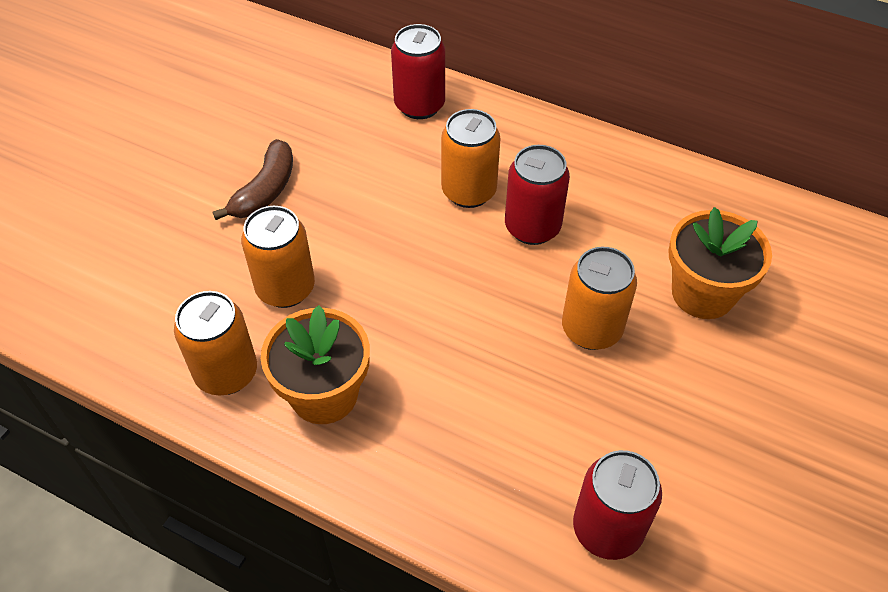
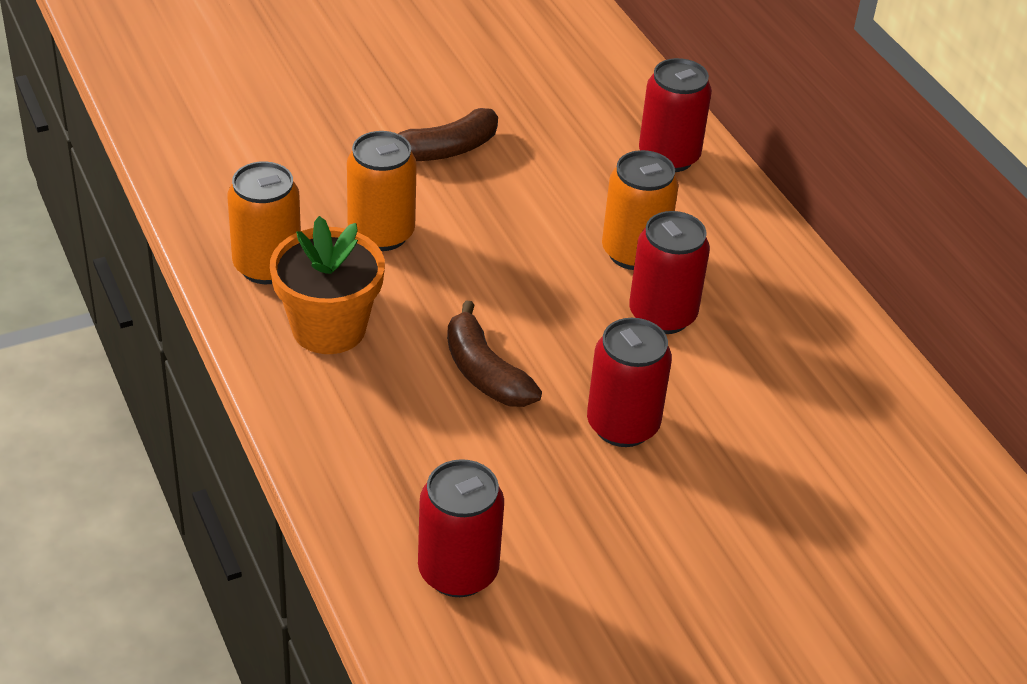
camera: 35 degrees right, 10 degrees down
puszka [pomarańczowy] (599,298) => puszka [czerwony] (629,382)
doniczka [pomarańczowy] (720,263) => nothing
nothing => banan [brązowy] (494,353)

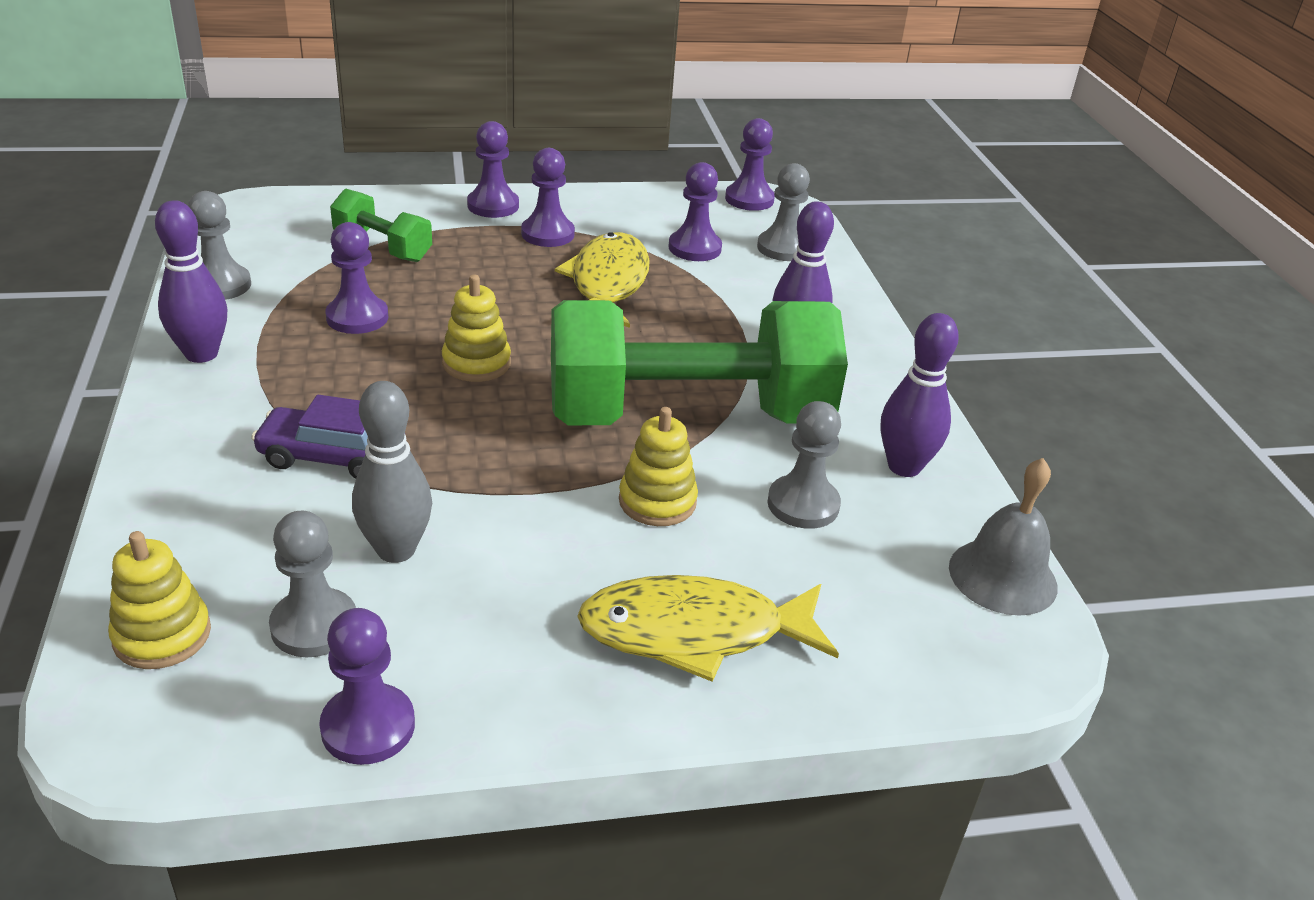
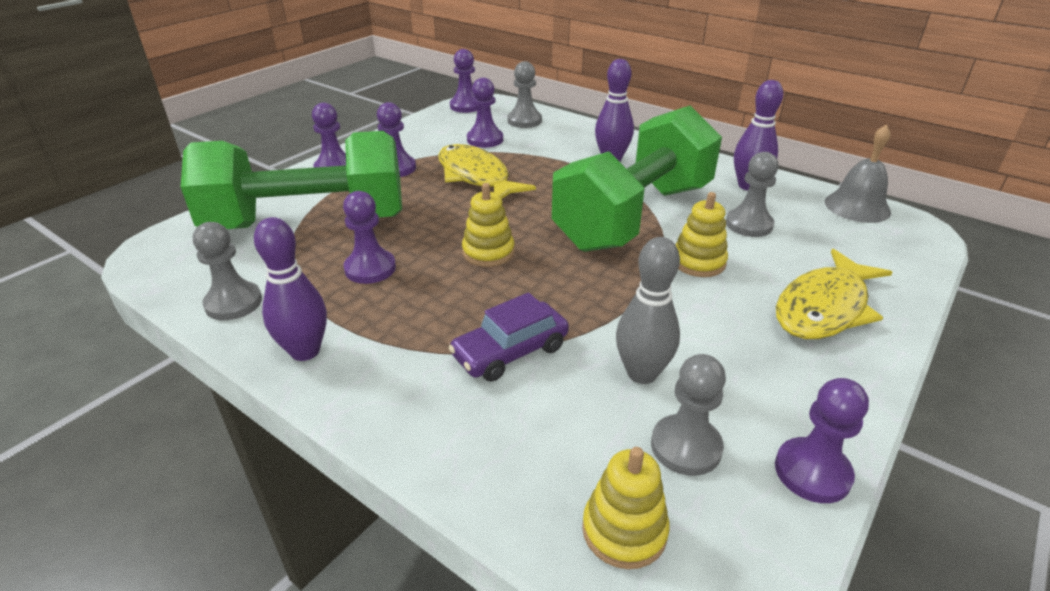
camera: 40 degrees left, 0 degrees up
hantel [zielony] (381,225) => hantel [zielony] (291,180), x2.26

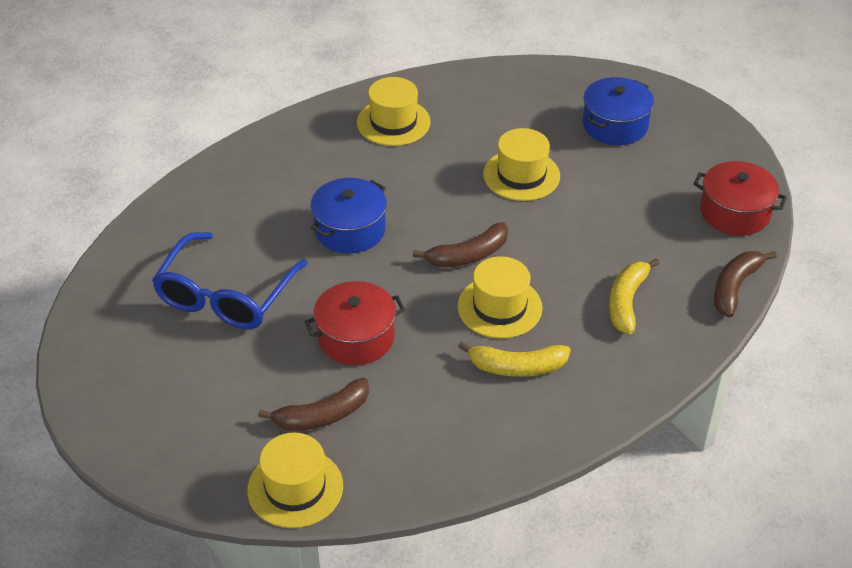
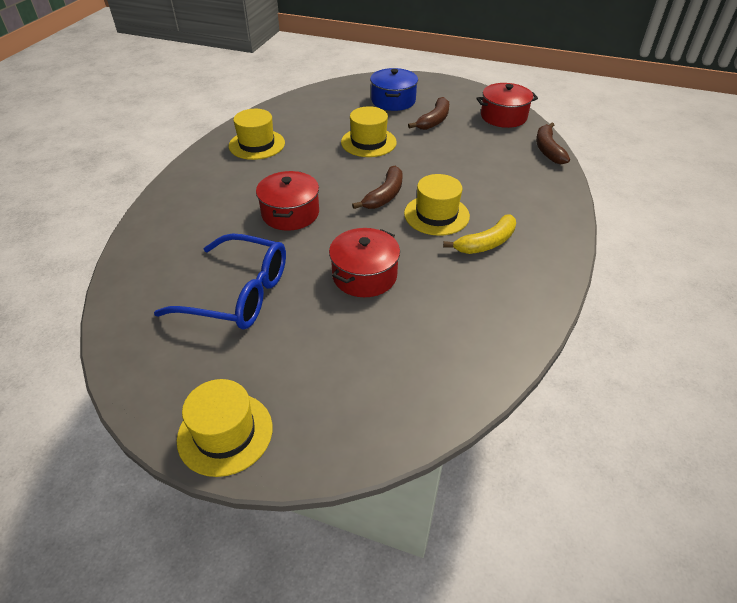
camera: 35 degrees left, 0 degrees up
okulary [niebieski] (230,280) => okulary [niebieski] (220,281), 60 degrees counterclockwise
kapelusz [żółty] (295,480) => kapelusz [żółty] (225,428), relocated
banan [brązowy] (313,404) => banan [brązowy] (428,113), relocated
garnek [niebieski] (349,215) => garnek [czerwony] (287,200)
banan [żółty] (634,296) => nothing

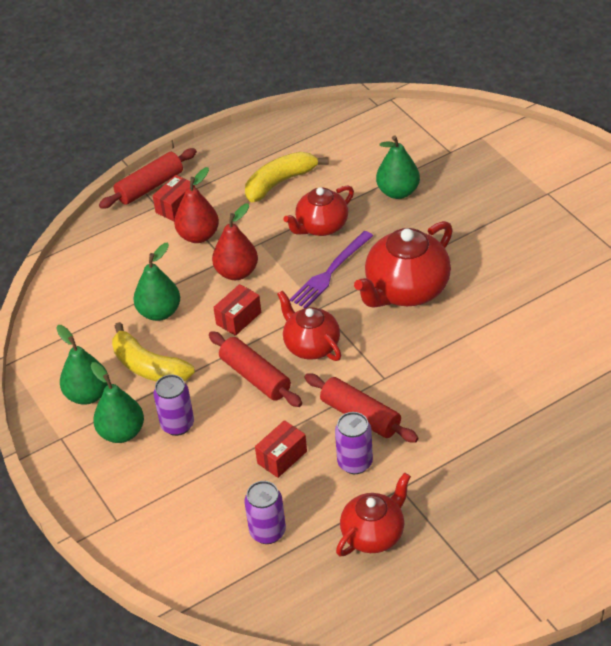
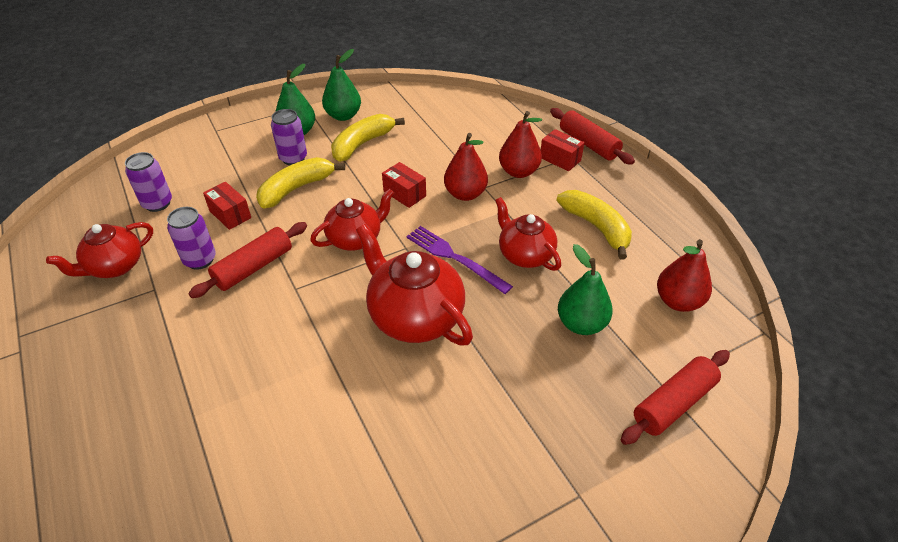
camera: 90 degrees right, 0 degrees up
gruszka [zielony] (156,282) => nothing
wałek do ciasta [czerwony] (255,369) => wałek do ciasta [czerwony] (675,397), relocated
imbryk [czerwony] (373,514) => imbryk [czerwony] (99,250), 90 degrees clockwise
nothing => banan [żółty] (300,183)
nothing => gruszka [czerwony] (684,275)

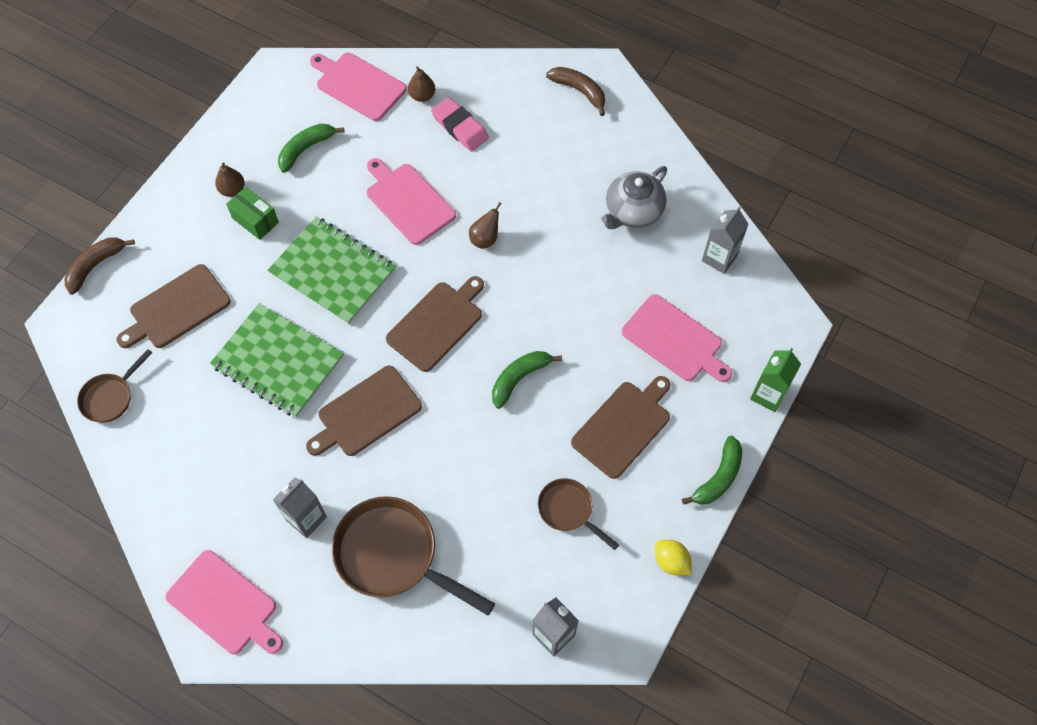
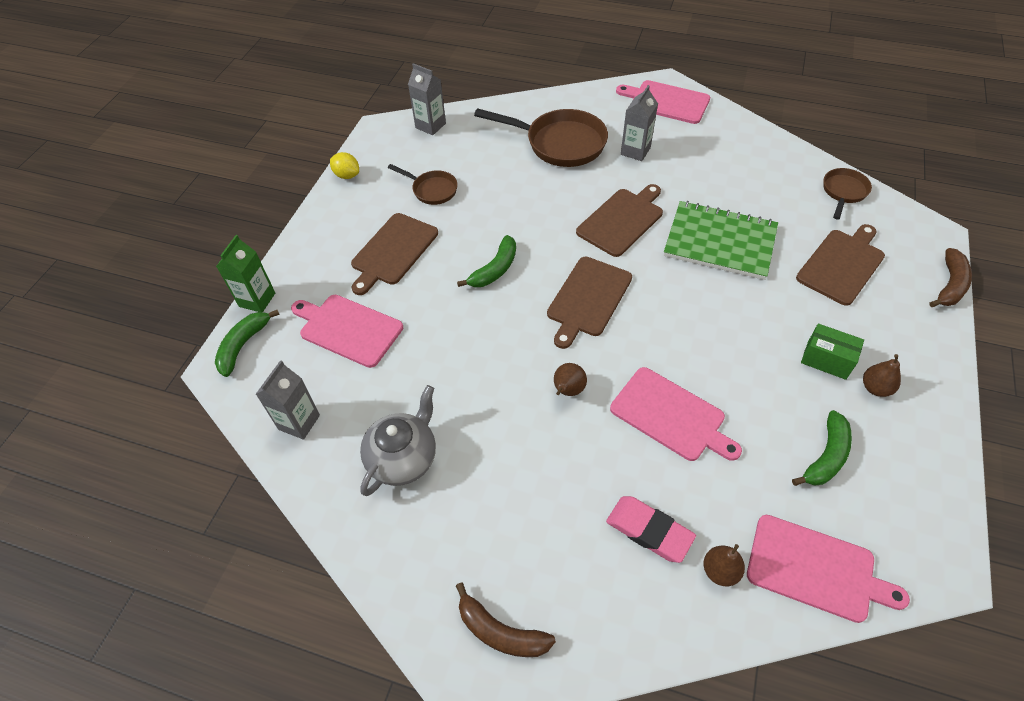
camera: 170 degrees right, 10 degrees down
zeszyt [zielony] (331,271) => nothing
banan [zielony] (712,470) => banan [zielony] (247,343), relocated

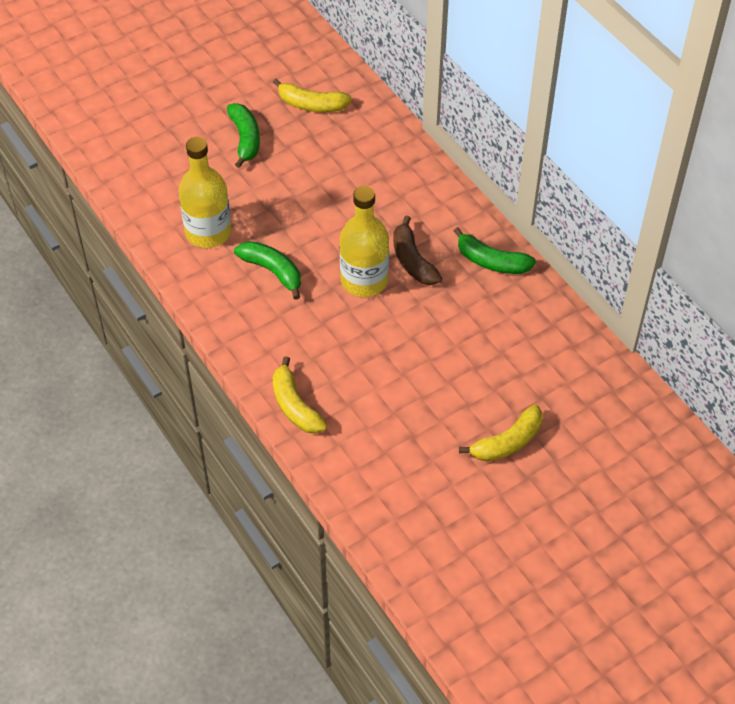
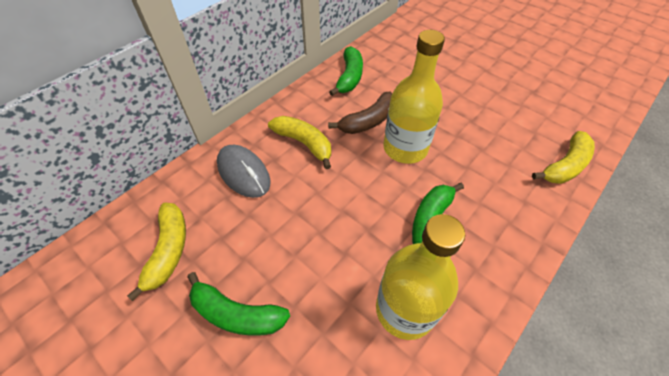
camera: 105 degrees left, 0 degrees up
banan [zielony] (243,135) => banan [zielony] (238,304), 135 degrees counterclockwise
banan [żółty] (501,433) => banan [żółty] (299,142), relocated
nothing => myszka [szary] (244,171)

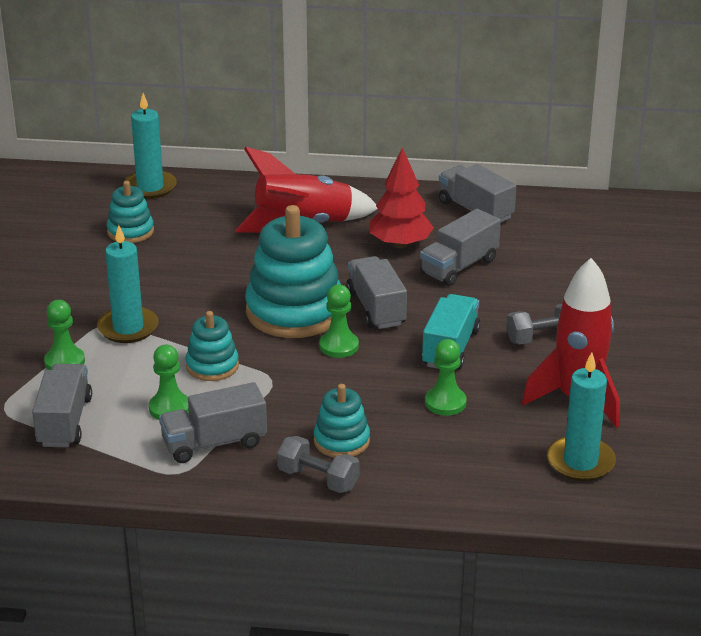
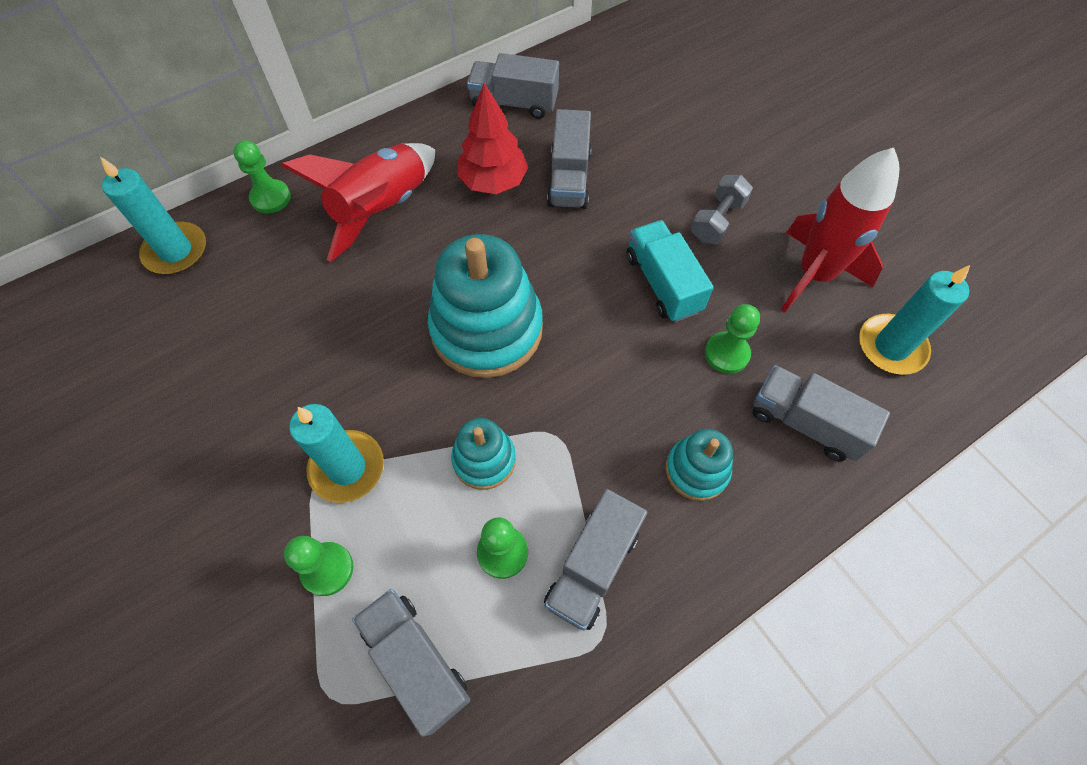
camera: 40 degrees left, 30 degrees up
zabawka nakładanka [turkusowy] (130,212) => nothing
hantel [szary] (318,464) => nothing
pionek [zielony] (339,321) => pionek [zielony] (262,177), relocated
ciężarówka [szary] (376,292) => ciężarówka [szary] (821,413), relocated

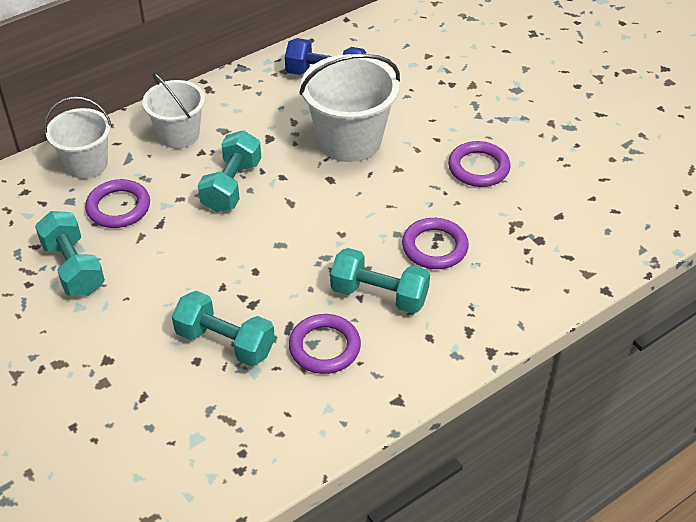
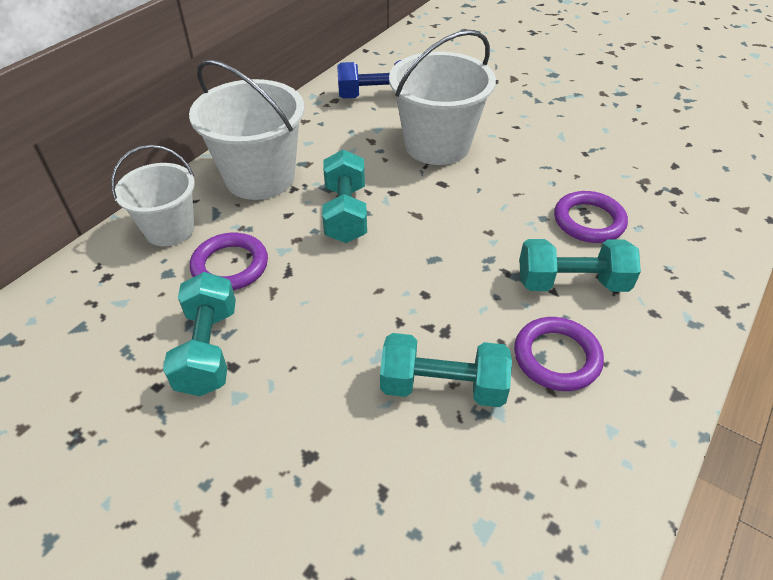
camera: 20 degrees left, 0 degrees up
hantel [turkusowy] (70,253) => hantel [turkusowy] (199,334), 45 degrees clockwise
wiadro [biały] (174,111) => wiadro [biały] (246,129), x1.55
pierścień [fioletowy] (479,164) => nothing

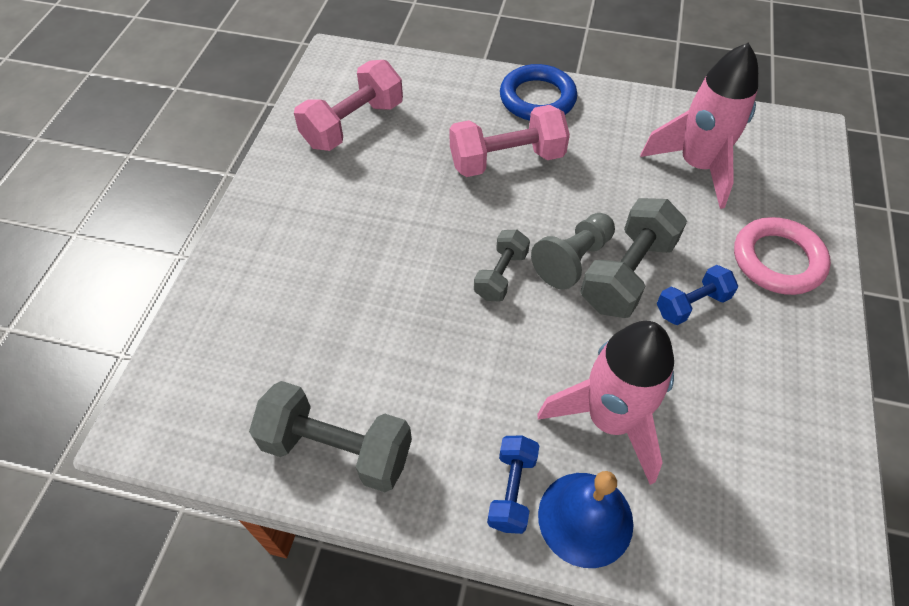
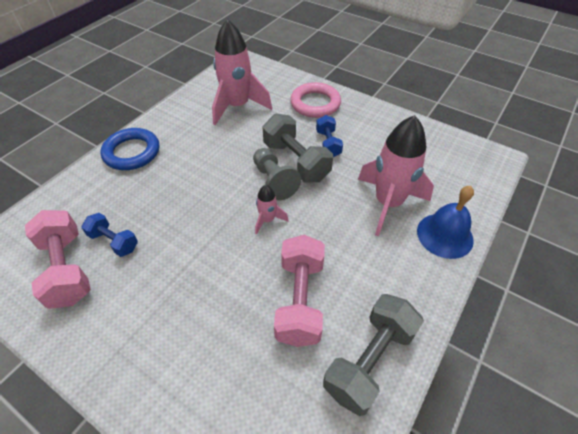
camera: 70 degrees left, 5 degrees down
hantel [różowy] (510,141) => hantel [różowy] (299,291), relocated
hantel [szary] (502,265) => rakieta [różowy] (272,210)
hantel [niebieski] (513,484) => hantel [niebieski] (109,235), relocated

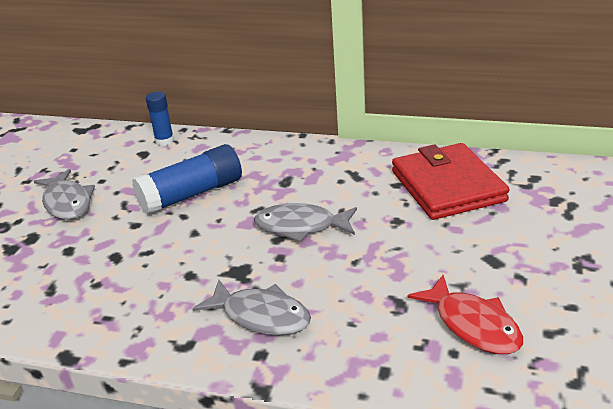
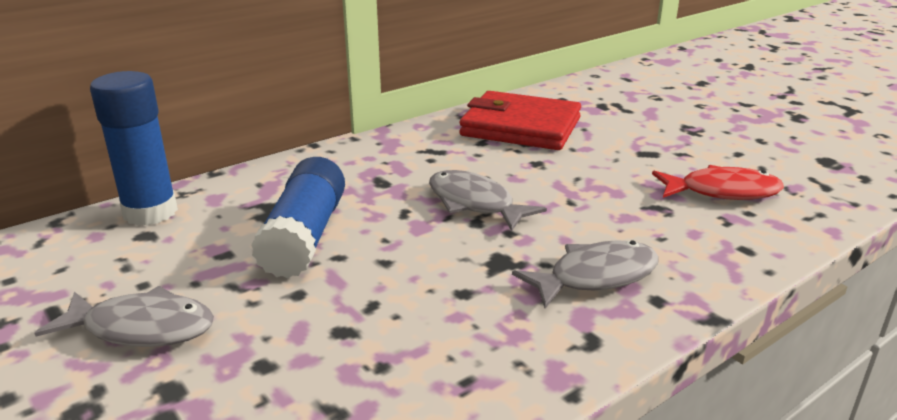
camera: 55 degrees left, 5 degrees down
klej w sztyfcie [niebieski] (160,118) => klej w sztyfcie [niebieski] (134,148), x1.77
ryba [szary] (305,222) => ryba [szary] (488,200), 90 degrees clockwise

